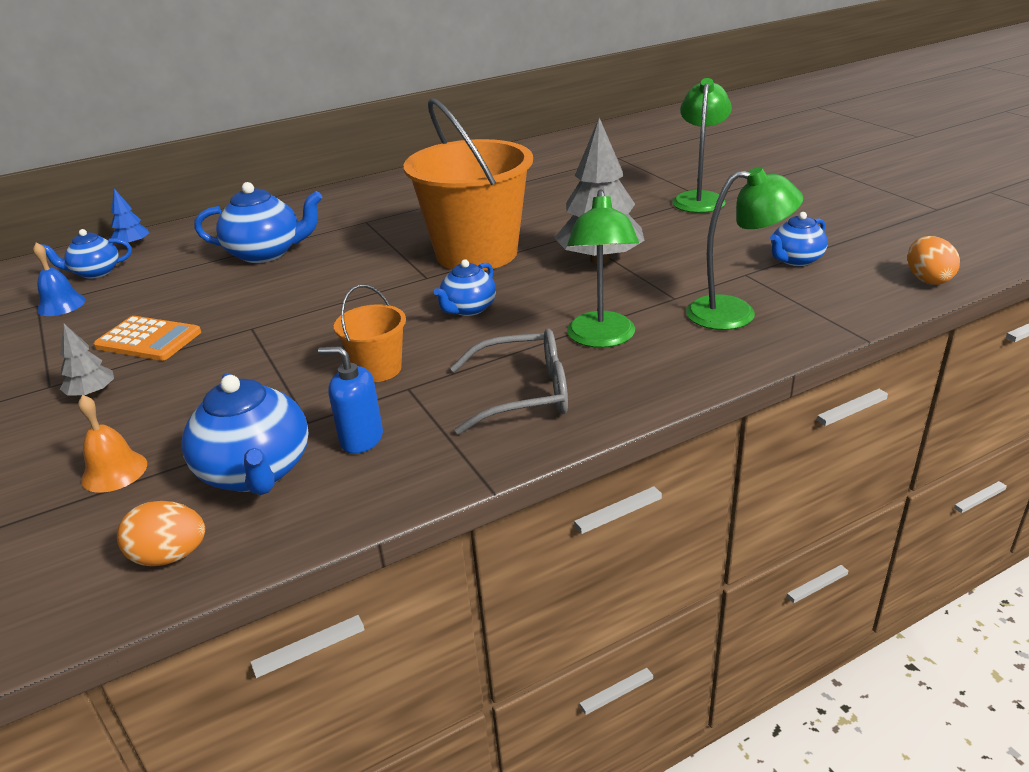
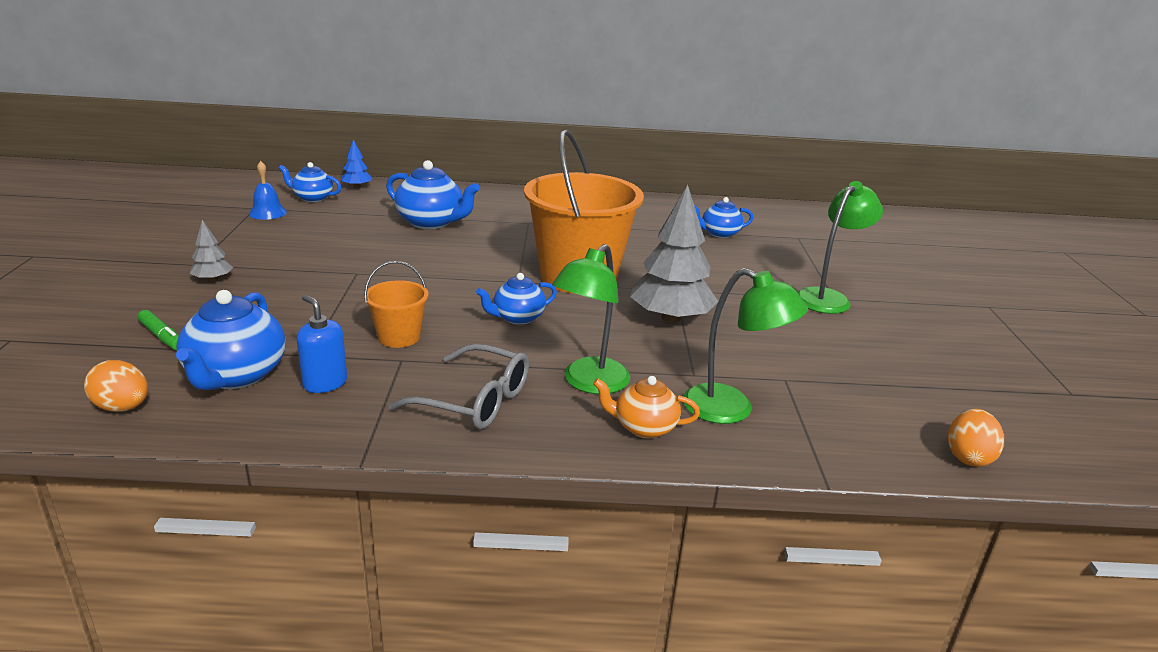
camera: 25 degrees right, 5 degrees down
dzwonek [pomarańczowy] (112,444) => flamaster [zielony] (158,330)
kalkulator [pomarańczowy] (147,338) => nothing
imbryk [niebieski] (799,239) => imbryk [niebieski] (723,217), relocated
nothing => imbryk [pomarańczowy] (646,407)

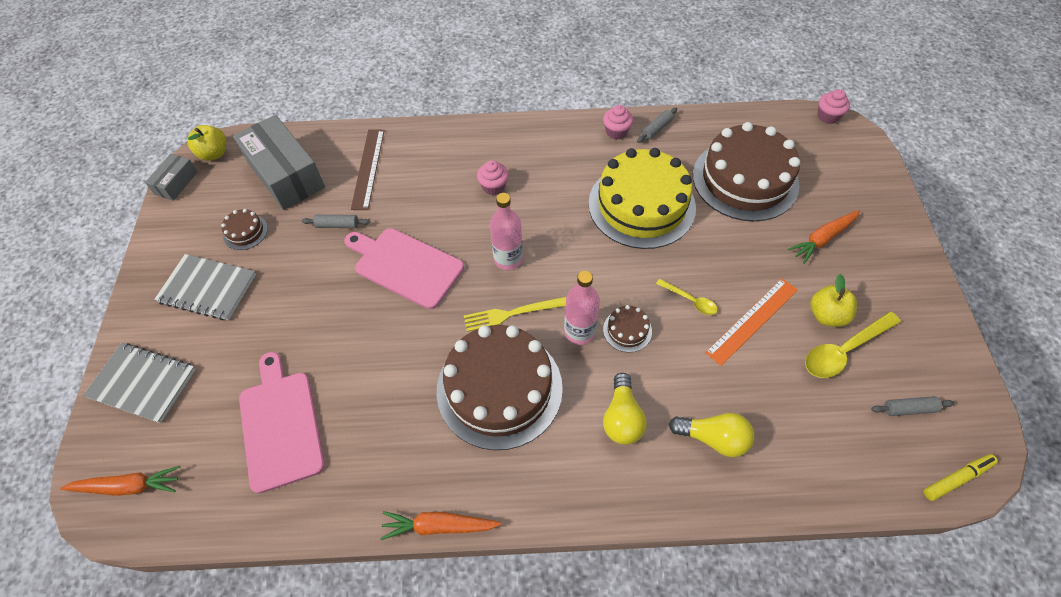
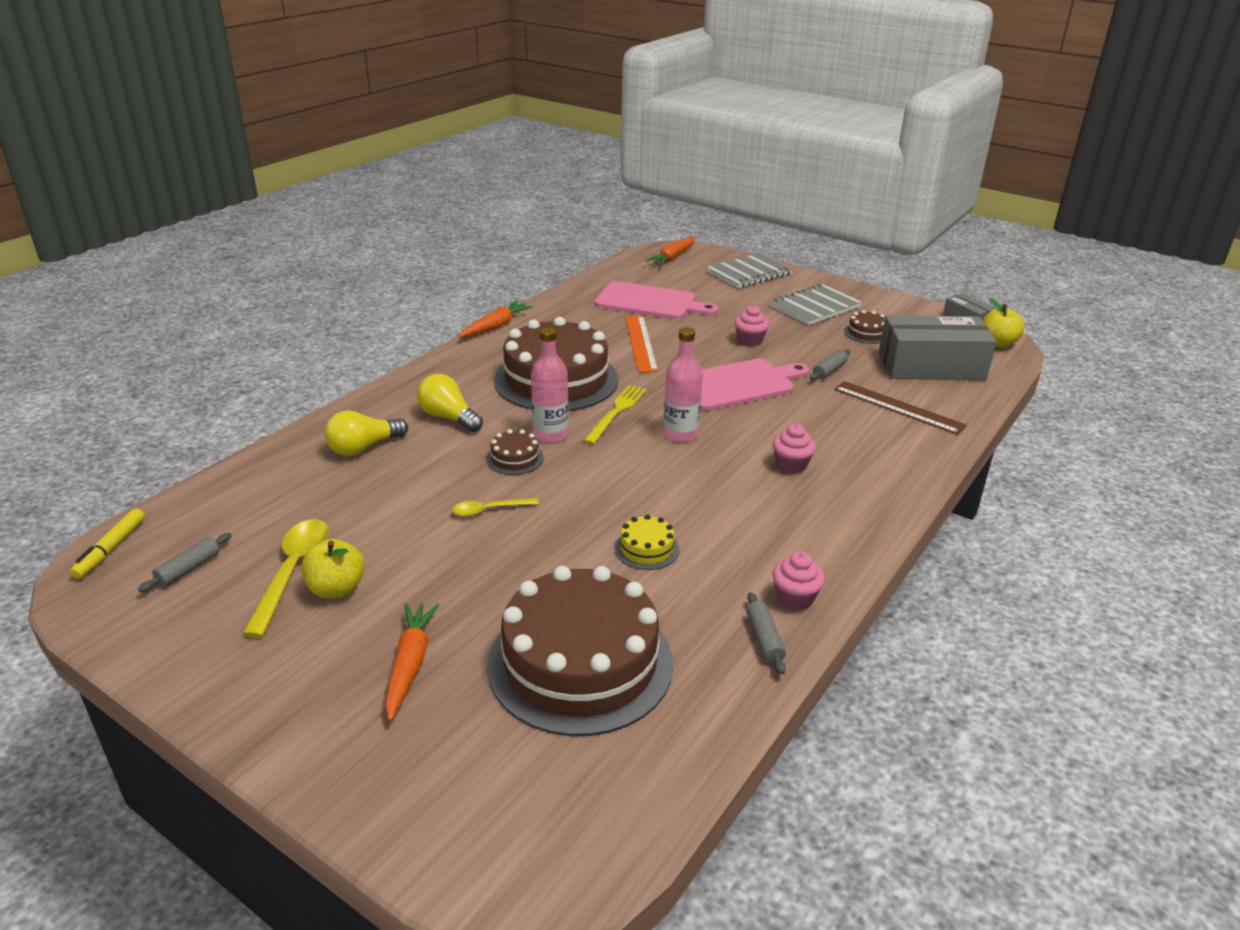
camera: 125 degrees right, 25 degrees down
tort [żółty] (642,198) => tort [żółty] (647,542), x0.41
linijka [pomarańczowy] (751,322) => linijka [pomarańczowy] (641,344), relocated
muffinka [różowy] (833,106) => muffinka [różowy] (751,325), relocated

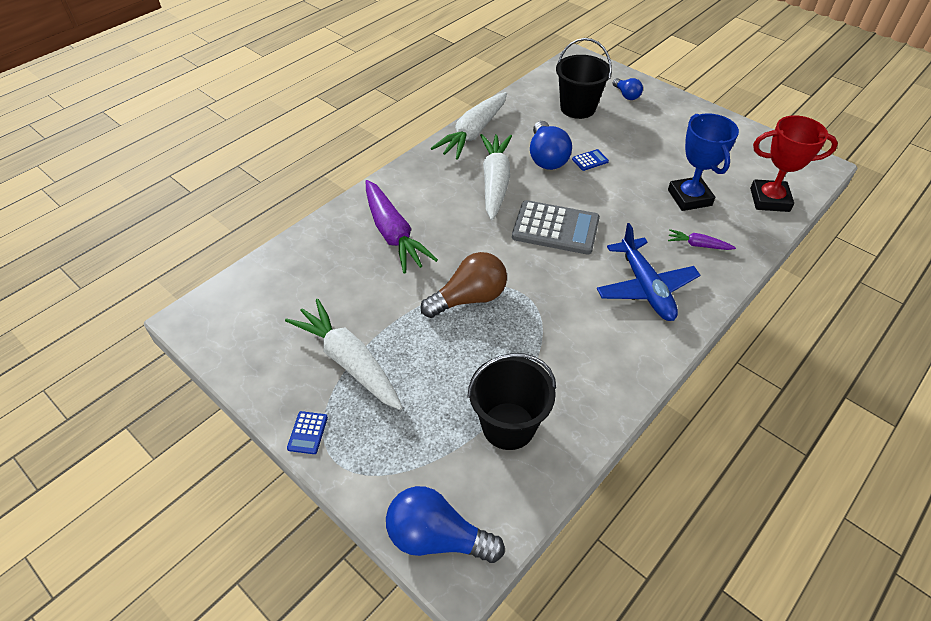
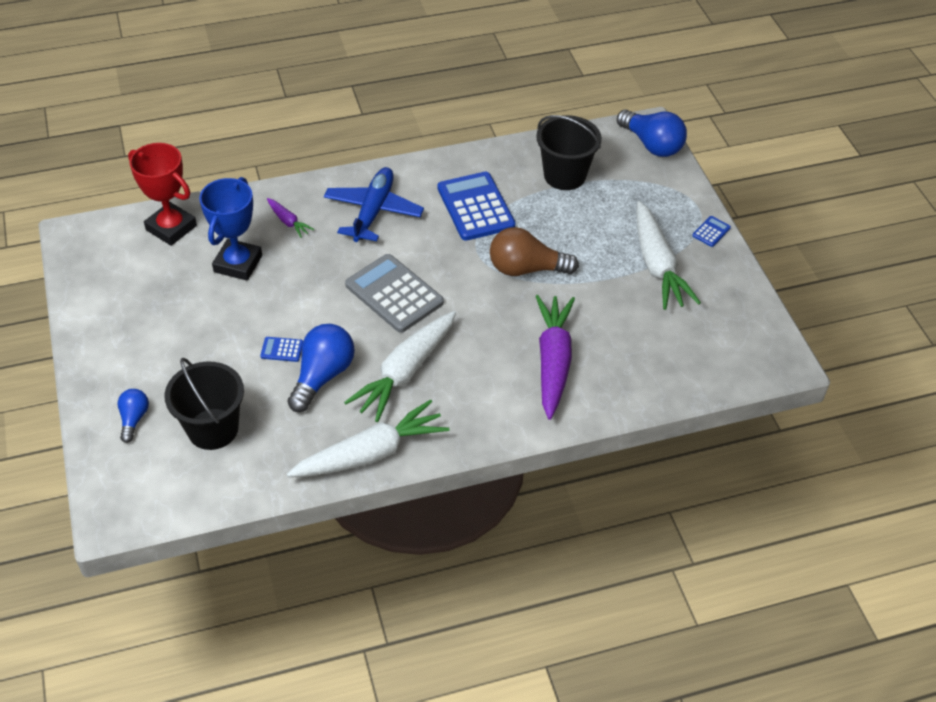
camera: 150 degrees left, 0 degrees up
nothing => kalkulator [niebieski] (476,206)

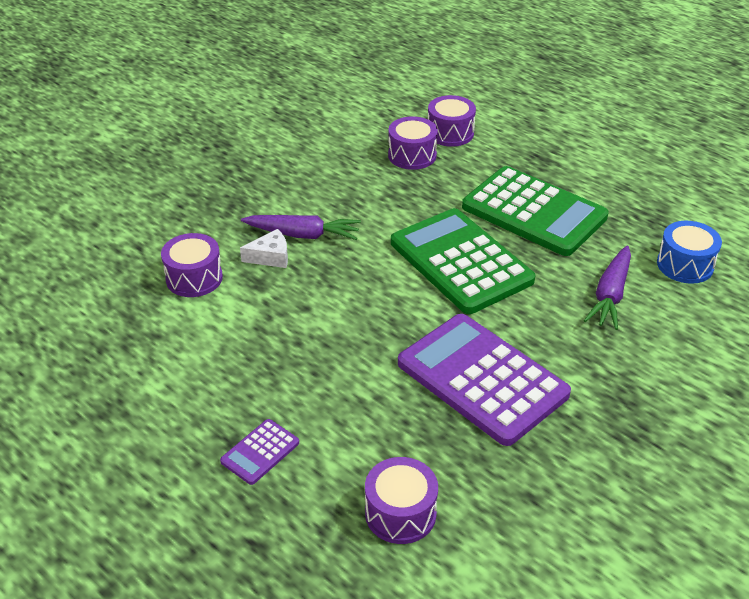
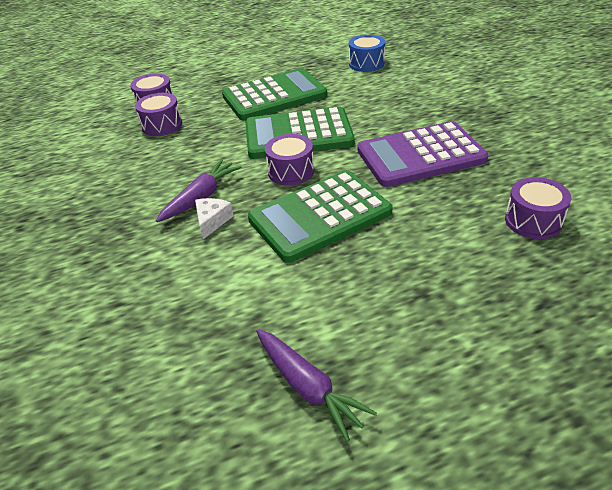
camera: 60 degrees left, 0 degrees up
bęben [fioletowy] (192,265) => bęben [fioletowy] (289,160), relocated
kalkulator [fioletowy] (259,452) => nothing
marchewka [fioletowy] (607,287) => marchewka [fioletowy] (316,385), relocated
nothing => kalkulator [zielony] (320,216)

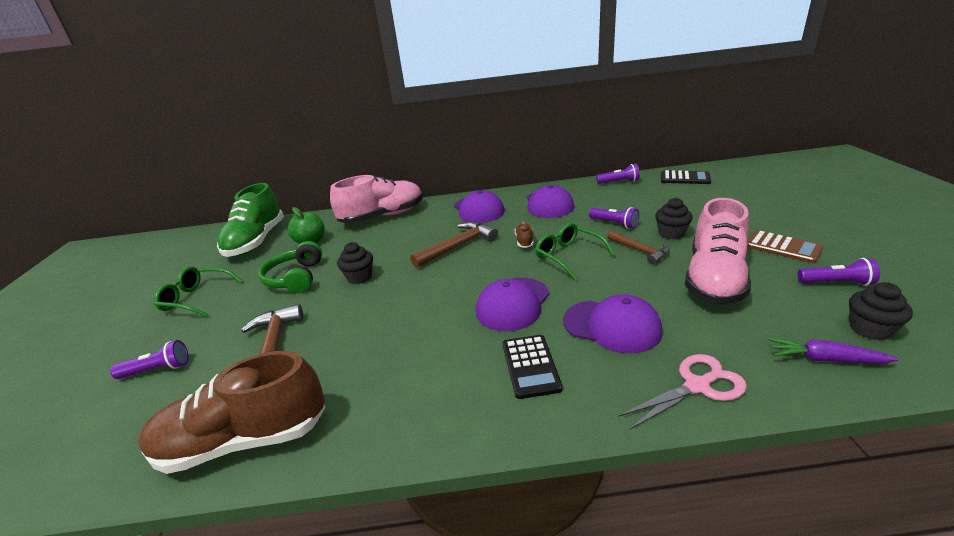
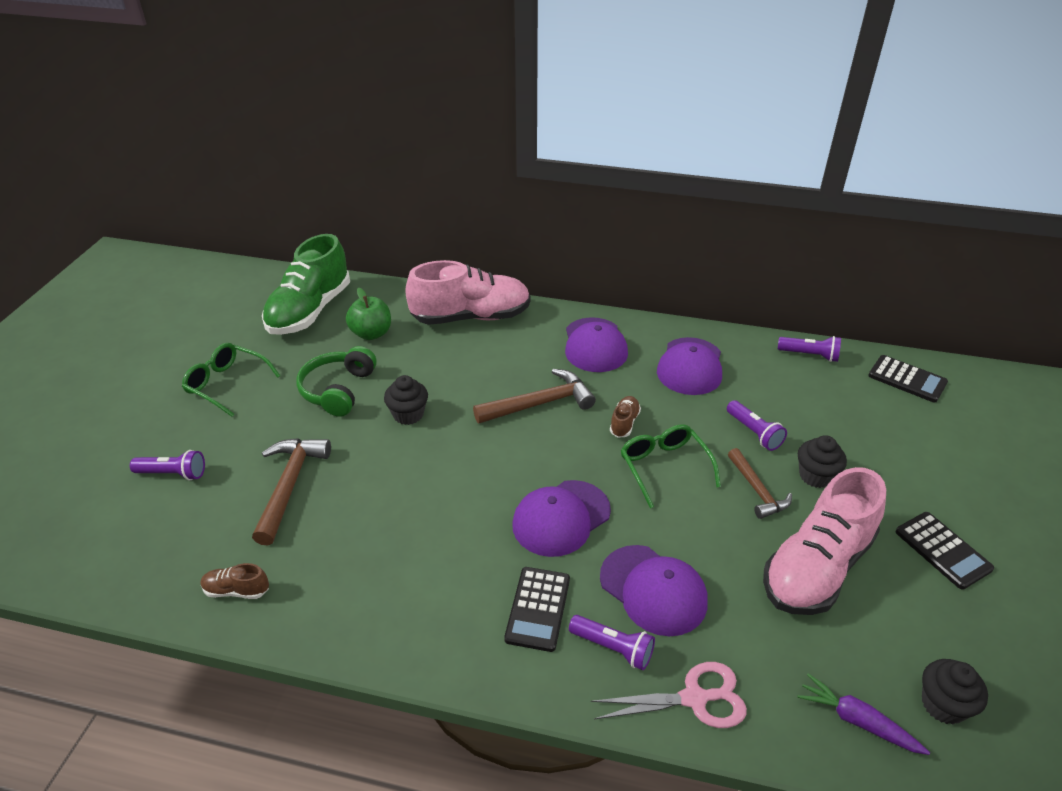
camera: 15 degrees right, 10 degrees up
but [brązowy] (232,412) => but [brązowy] (235,581), x0.41
kalkulator [brązowy] (785,246) => kalkulator [czarny] (945,551)
latarka [fioletowy] (839,272) => latarka [fioletowy] (612,642), relocated

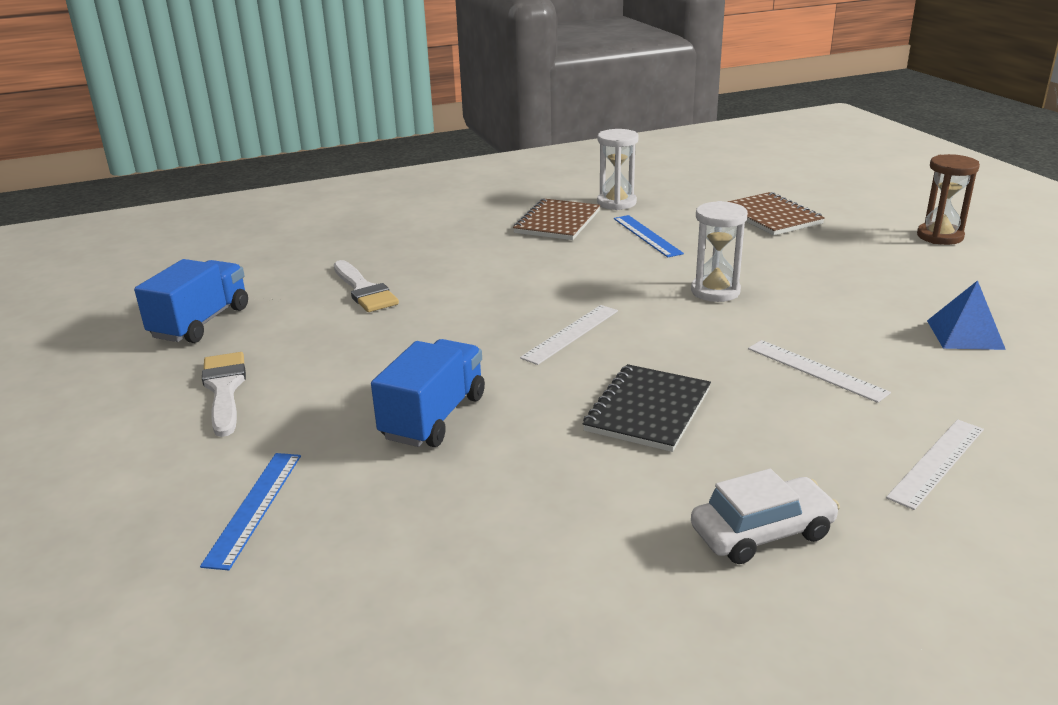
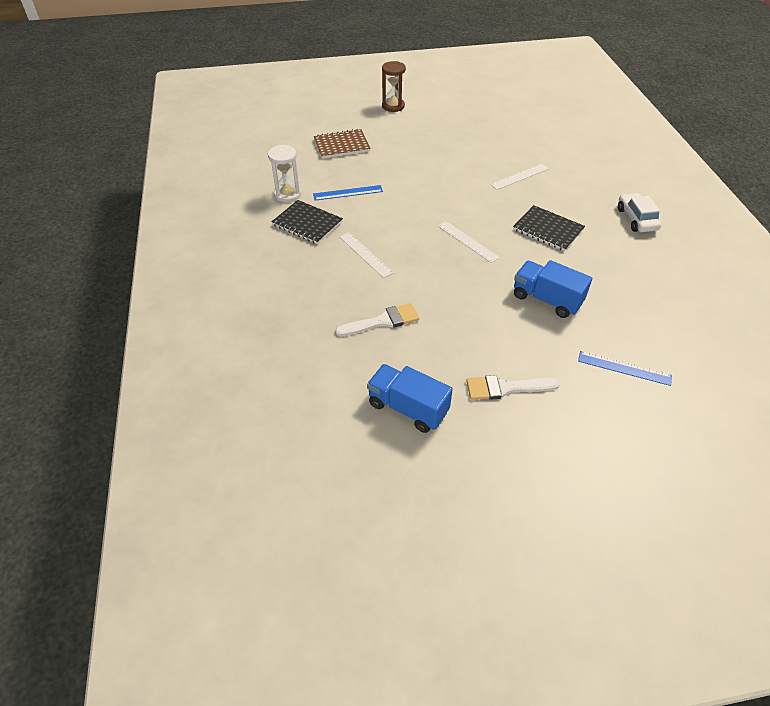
camera: 80 degrees left, 20 degrees up
zeszyt [brązowy] (556,219) => zeszyt [czarny] (307,222)
klepsydra [biały] (719,251) => nothing
linijka [biały] (935,464) => linijka [biały] (367,255), relocated
piramida [niebieski] (966,315) => nothing

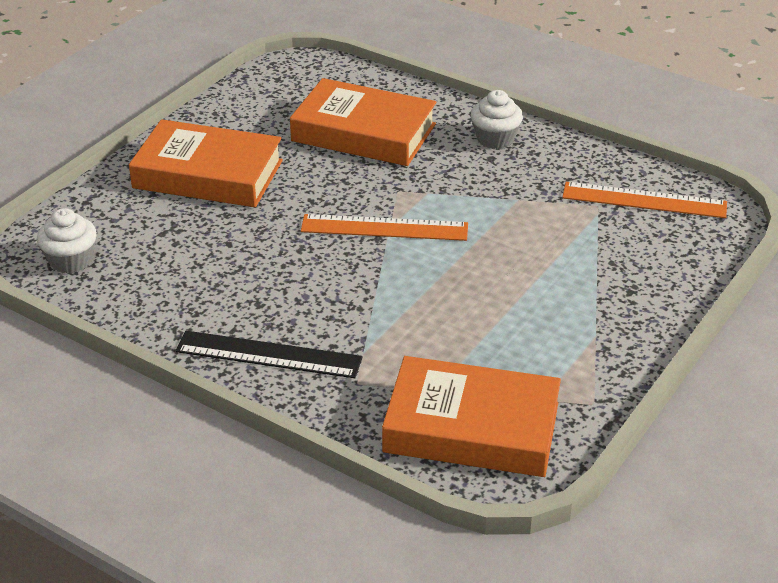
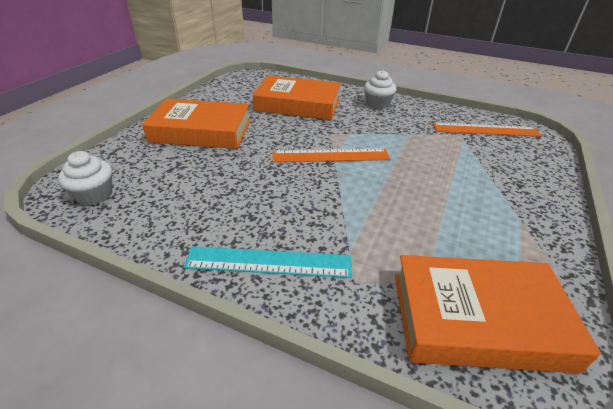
camera: 10 degrees left, 0 degrees up
linijka [czarny] (269,354) => linijka [turkusowy] (268,262)

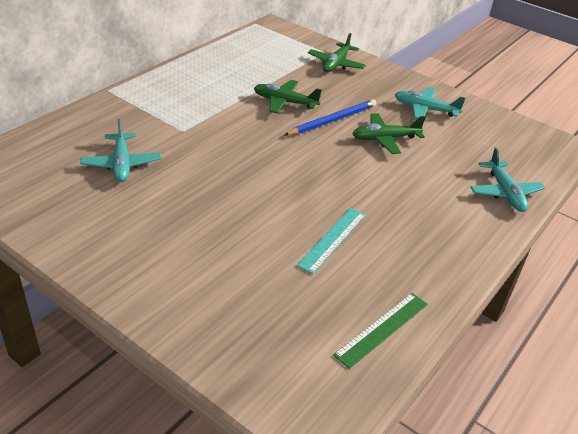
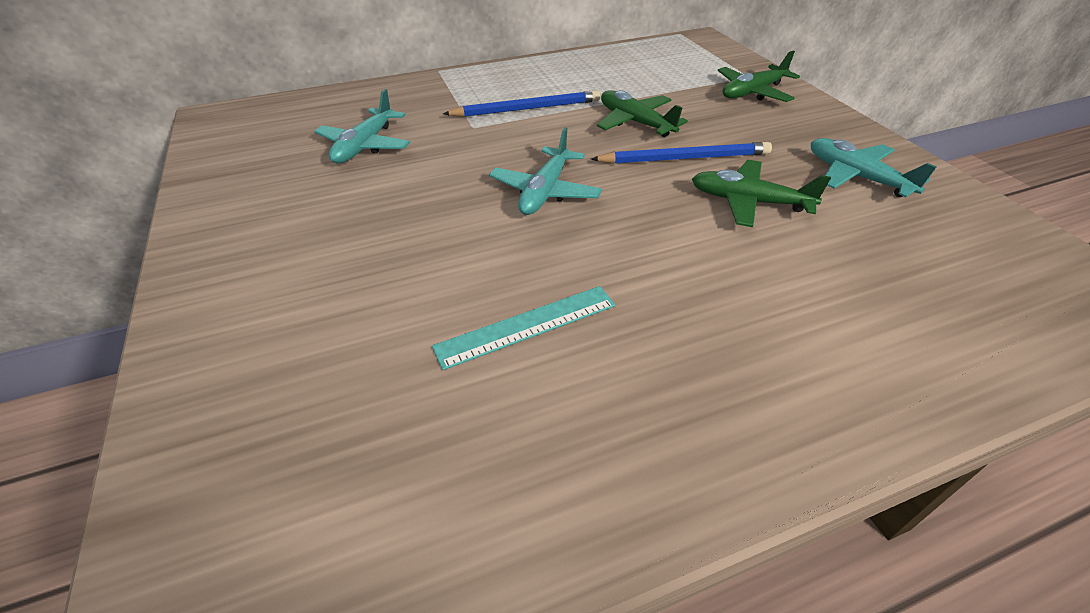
camera: 35 degrees right, 5 degrees up
linijka [zielony] (380,331) => nothing
samolot [turkusowy] (507,180) => samolot [turkusowy] (545,171), relocated
nothing => ołówek [niebieski] (521,103)

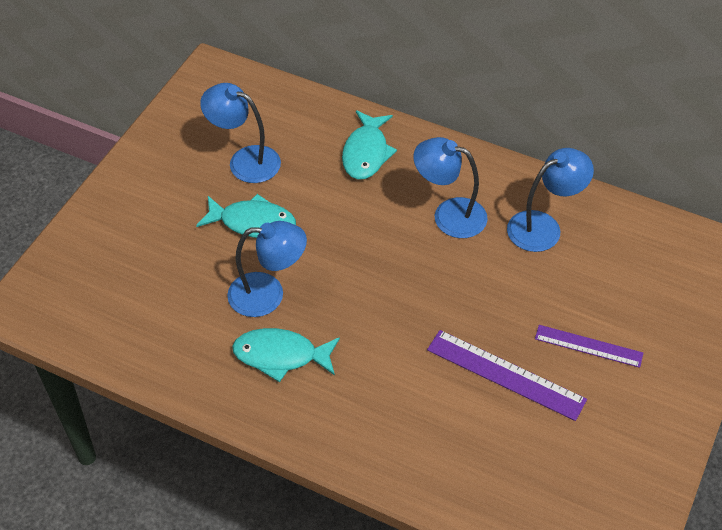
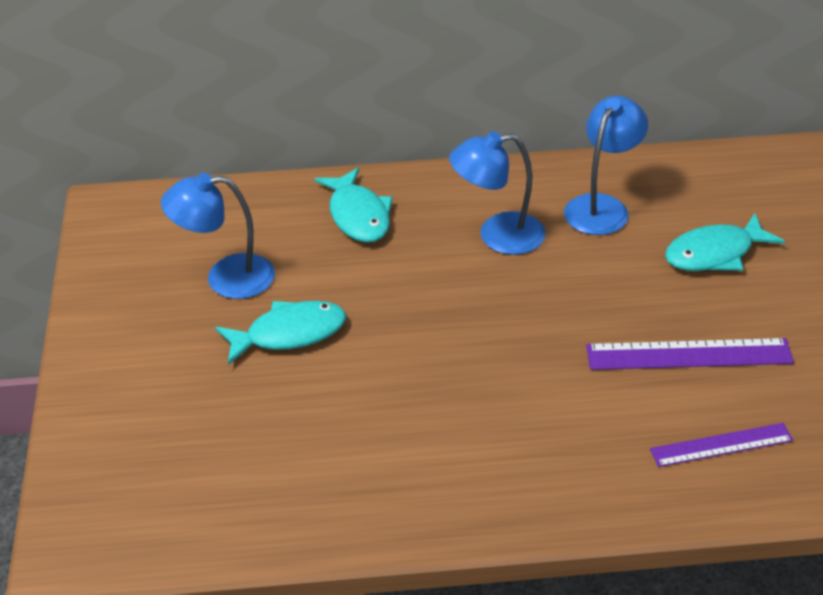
camera: 30 degrees left, 10 degrees down
lampka [niebieski] (267,269) => nothing
ryba [turkusowy] (286,355) => ryba [turkusowy] (725,242), relocated
linijka [fioletowy] (589,346) => linijka [fioletowy] (721,445), relocated

